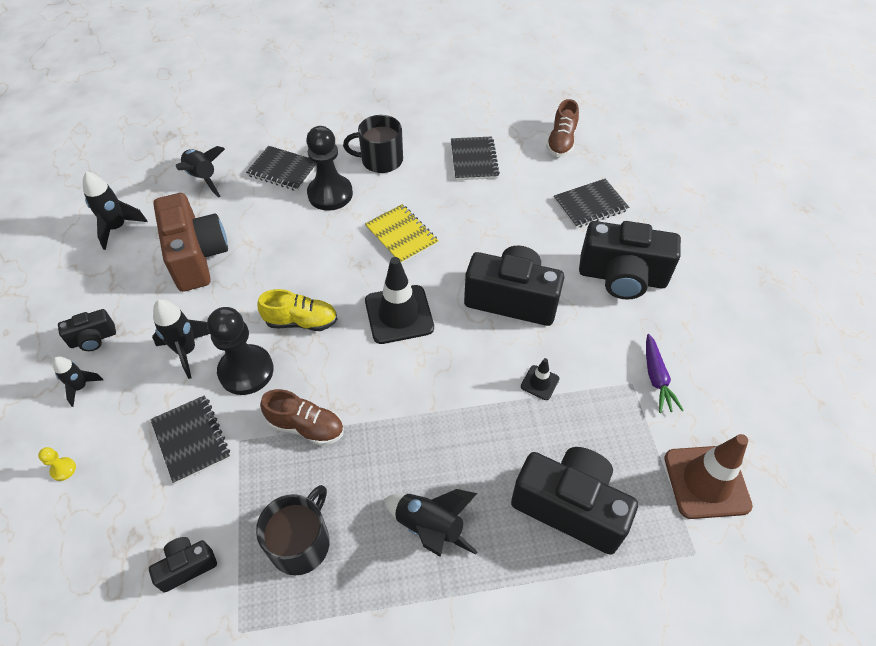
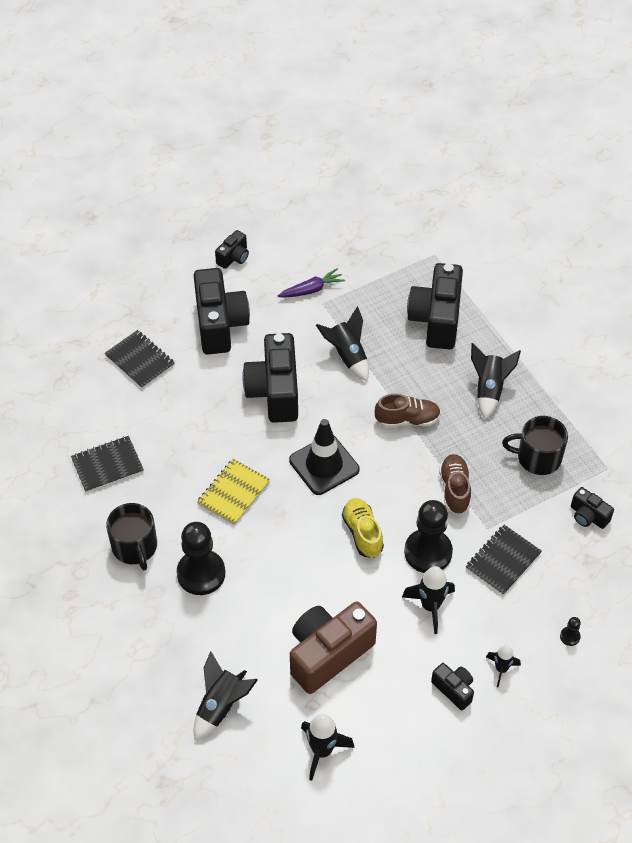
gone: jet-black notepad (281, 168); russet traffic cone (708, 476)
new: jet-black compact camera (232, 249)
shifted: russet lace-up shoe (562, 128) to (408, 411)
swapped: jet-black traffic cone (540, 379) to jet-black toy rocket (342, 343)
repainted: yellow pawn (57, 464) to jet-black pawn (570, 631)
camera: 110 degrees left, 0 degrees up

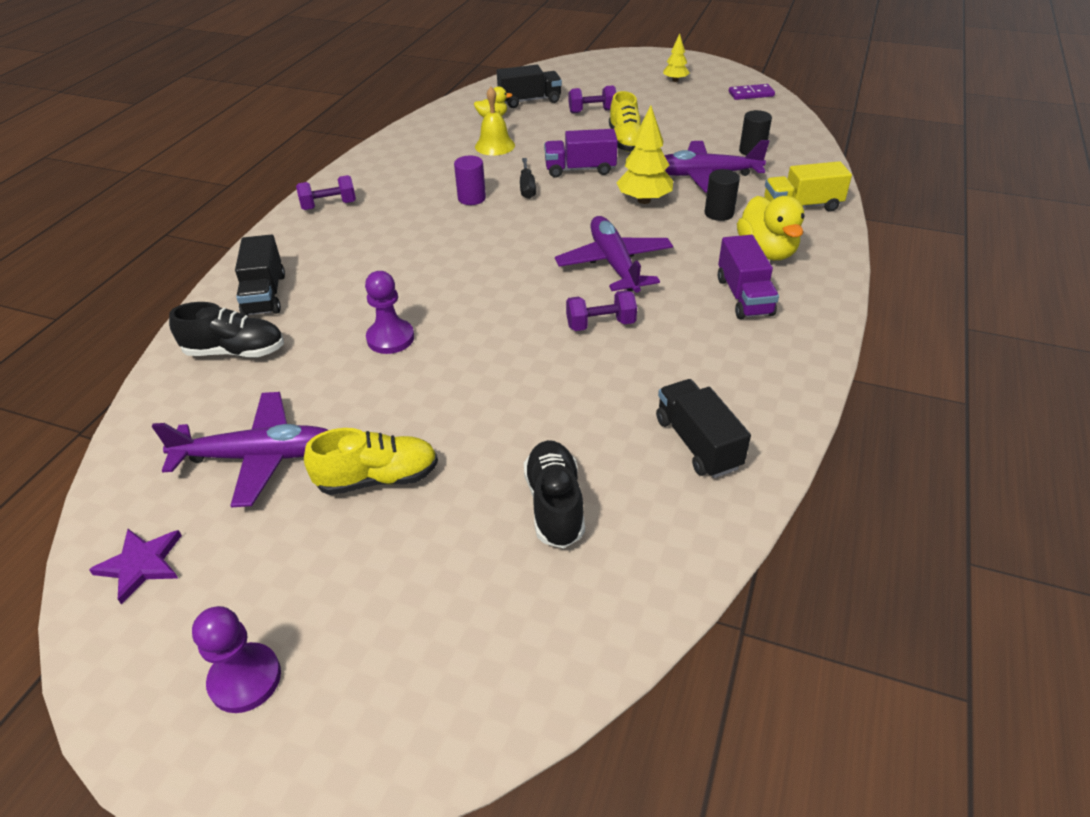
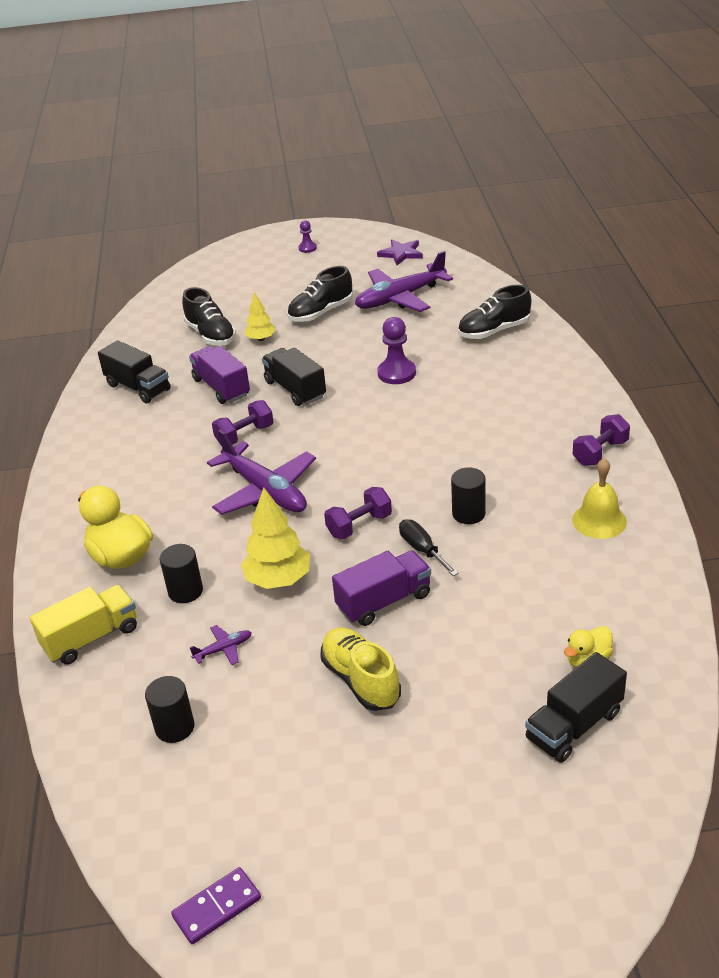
shifted: yellow toy tree (676, 58) to (260, 316); violet hand weight (592, 99) to (358, 513); yellow bell (495, 121) to (599, 498); jet-black lorry (260, 275) to (294, 376); violet lorry (748, 277) to (219, 375)
repainted: violet solid cylinder (470, 180) to jet-black solid cylinder (468, 495); yellow lace-up shoe (371, 461) to jet-black lace-up shoe (320, 294)
scaled: violet aeroplane (716, 166) = (221, 645) x0.42; violet pawn (236, 659) = (307, 236) x0.56
camera: 155 degrees right, 5 degrees down

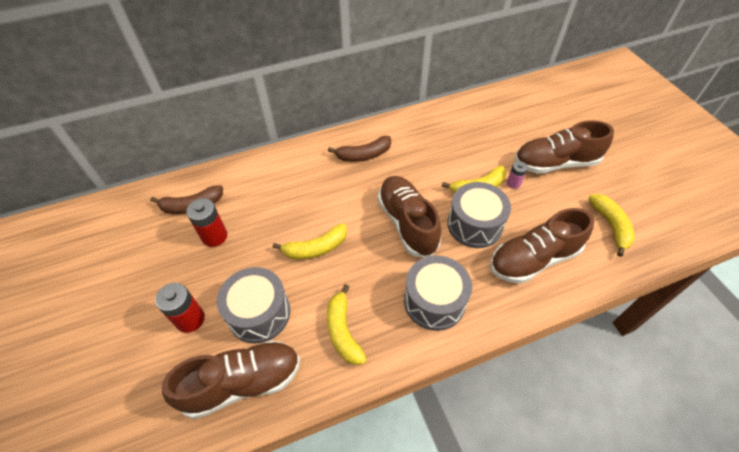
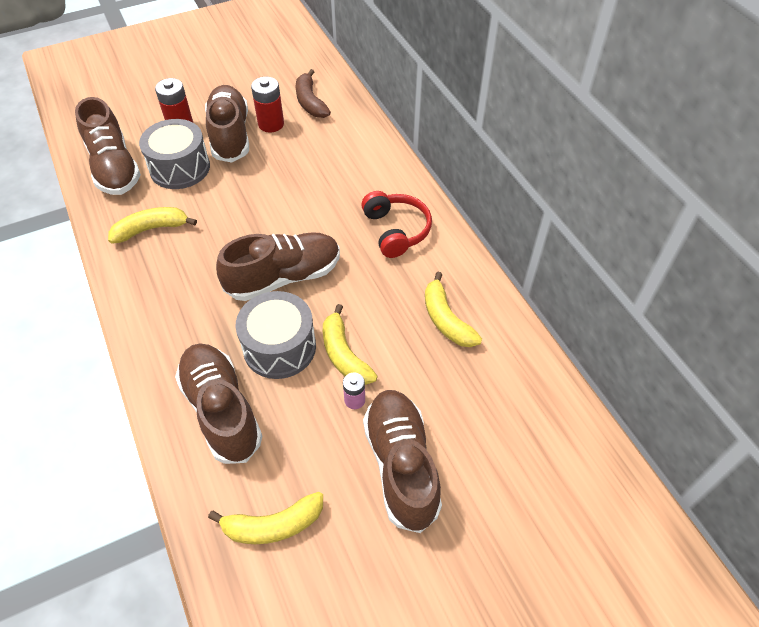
gone: ash-grey toy drum (438, 293)
new: russet lace-up shoe (227, 123)
shifted: yellow banana (310, 241) to (453, 309)
swapped: russet banana (359, 149) to scarlet headset (396, 224)
camera: 85 degrees right, 0 degrees up

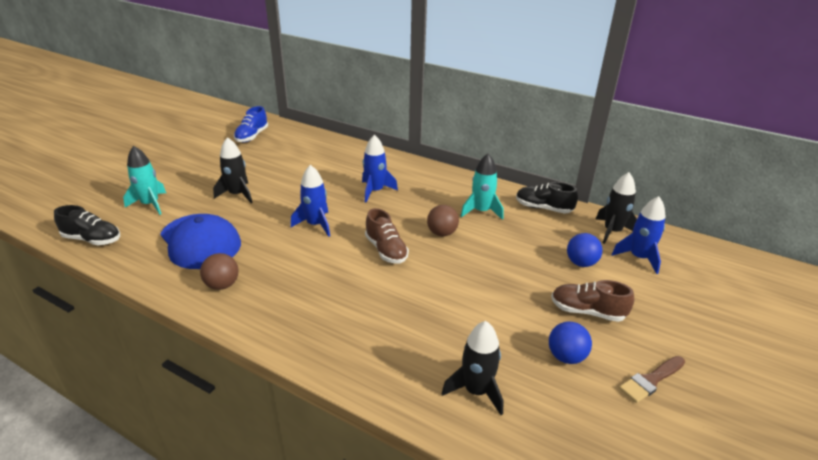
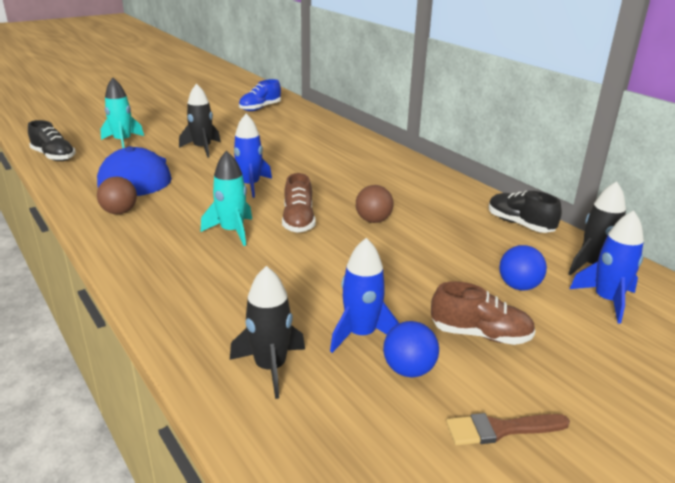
shifted: blue toy rocket (380, 168) to (364, 295); aqua toy rocket (482, 187) to (226, 198)
rotated: russet lace-up shoe (592, 301) = (483, 313) 150 degrees clockwise
camera: 25 degrees right, 5 degrees down

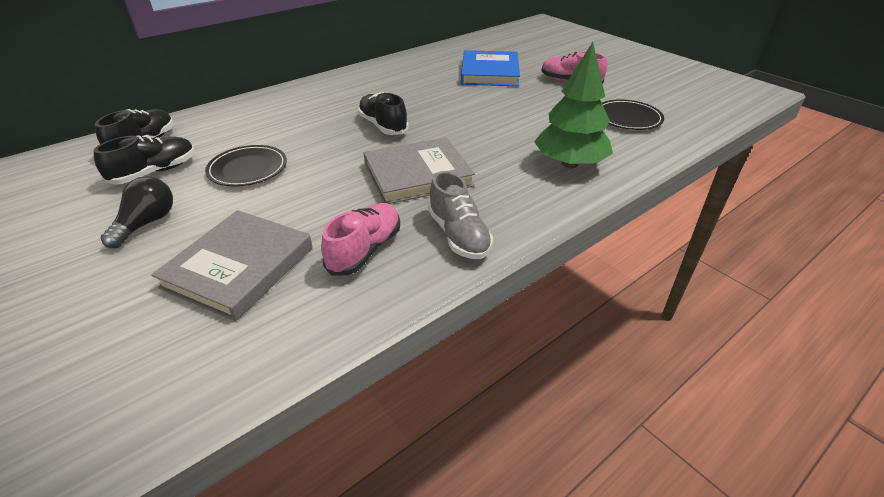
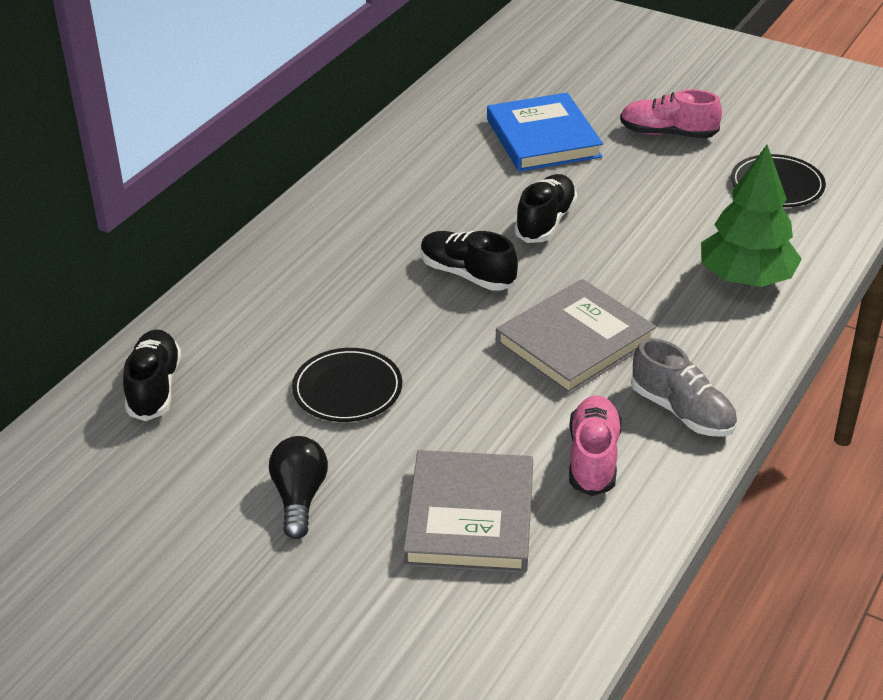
shifted: jet-black lace-up shoe (144, 160) to (545, 208)
camera: 20 degrees left, 0 degrees up

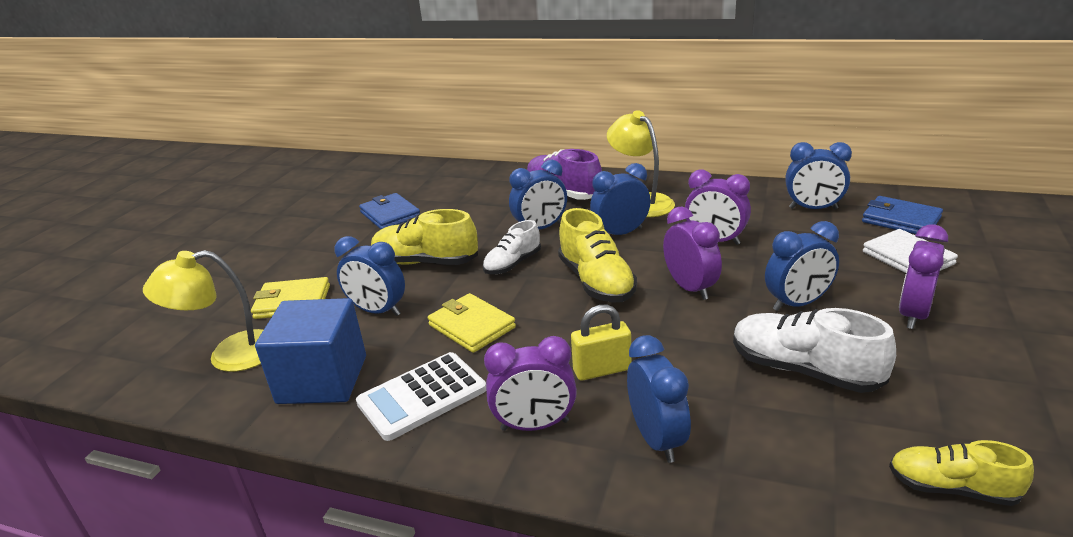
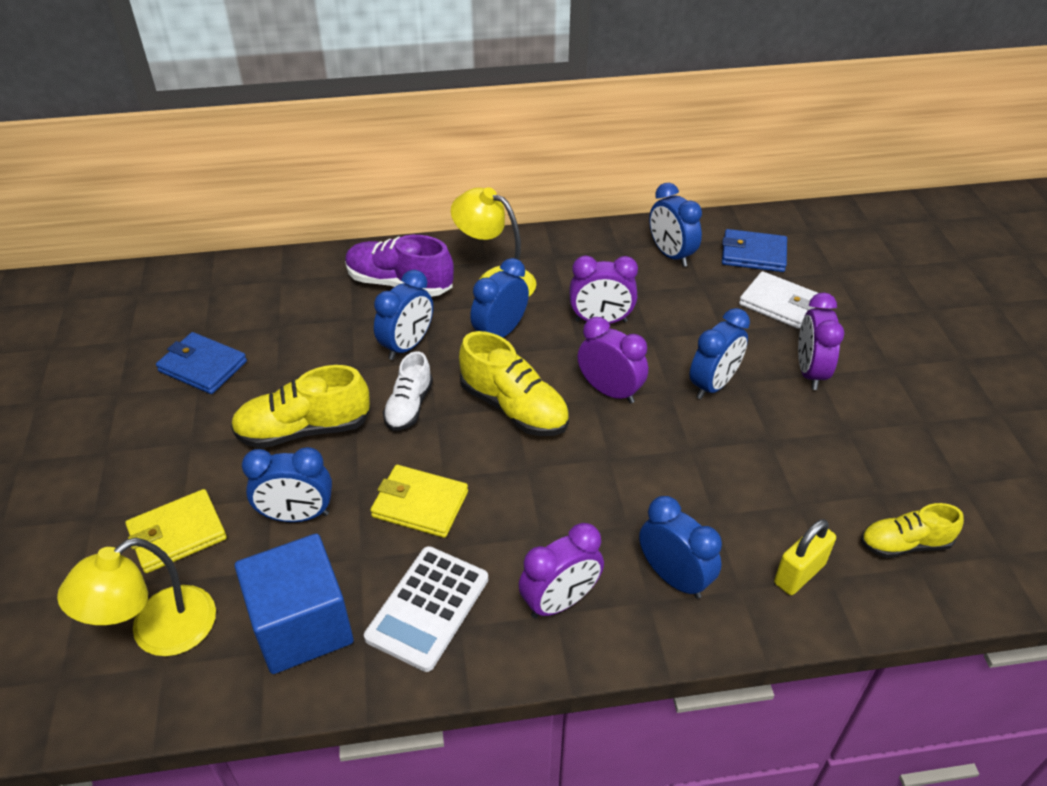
gone: pure white lace-up shoe (814, 350)
shifted: yellow small lock (601, 343) to (805, 557)
rotated: blue clock (818, 176) = (675, 225) 75 degrees clockwise
camera: 30 degrees left, 15 degrees up

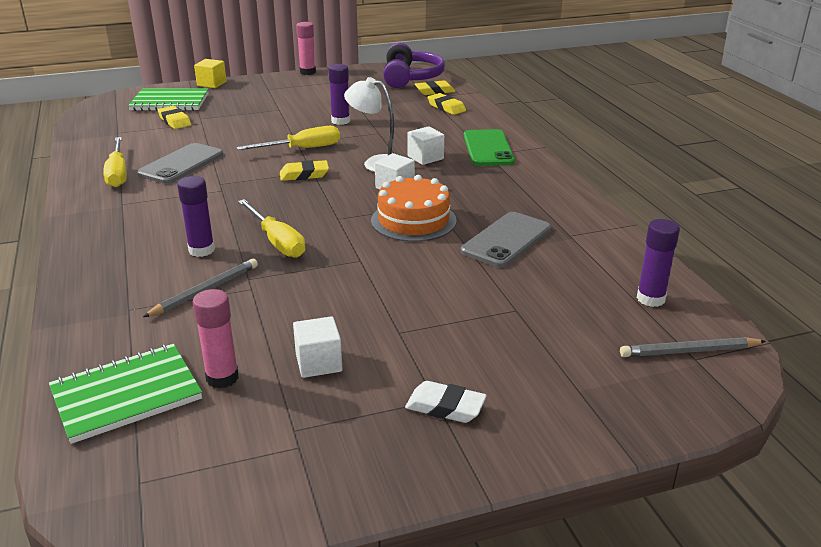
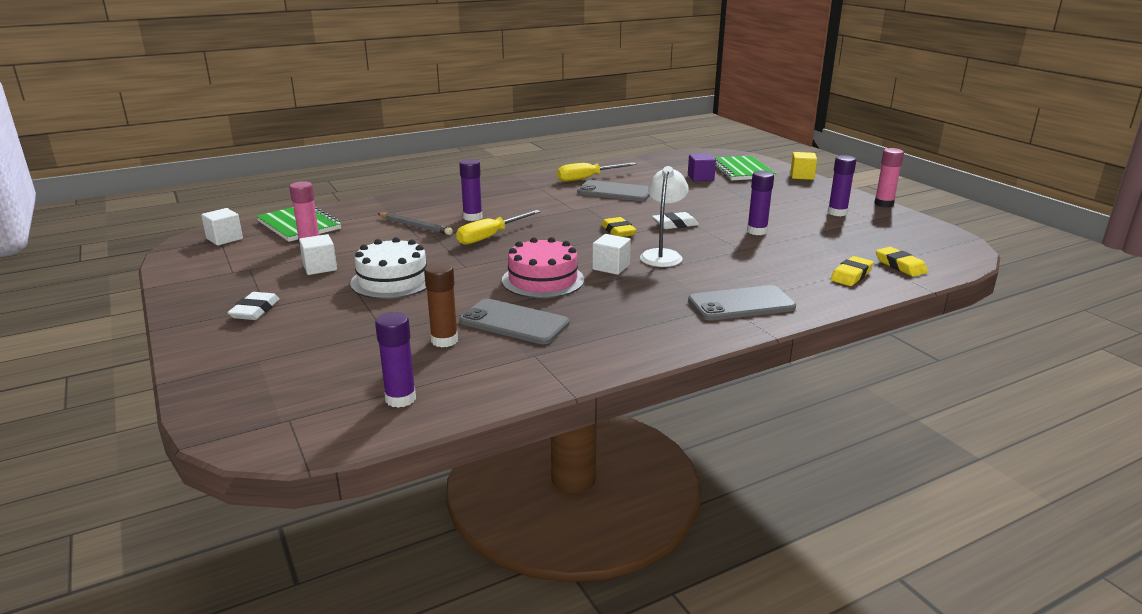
gone: violet headset (414, 65); ash-grey lead pencil (693, 347)
new: violet glue stick (842, 185); pure white gateau (388, 268); russet glue stick (441, 304)
shifted: pure white cube (426, 145) to (222, 227)
swapped: yellow pencil eraser (174, 117) to violet cube (702, 167); yellow flat screwdriver (288, 138) to pure white pencil eraser (675, 220)
repainted: leaf-green mobile phone (489, 147) to ash-grey mobile phone (742, 303); orange gateau (414, 208) to rosy gateau (543, 267)
camera: 80 degrees right, 5 degrees down

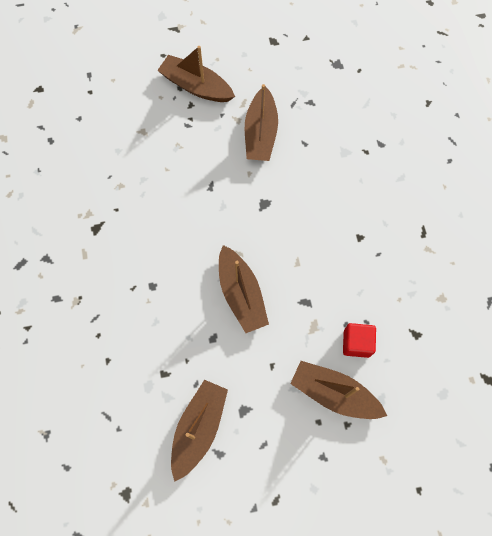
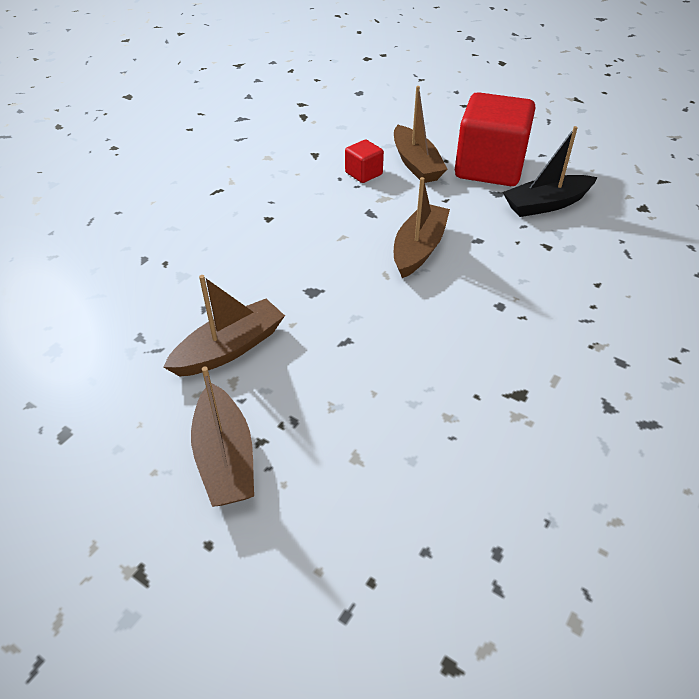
new: scarlet cube (495, 139)
repainted: russet sailboat (199, 431) to jet-black sailboat (550, 171)
camera: 135 degrees left, 25 degrees down

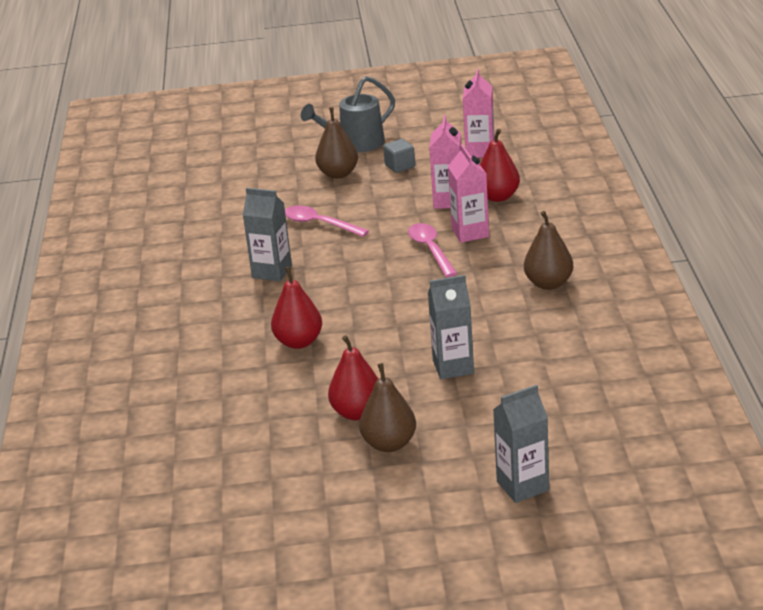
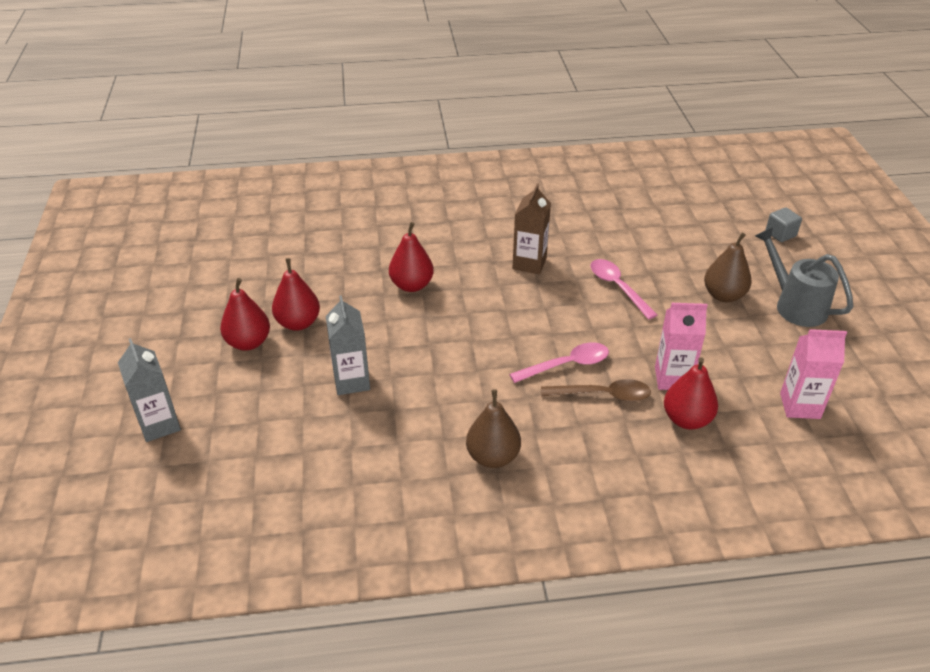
shifted: ash-grey cube (399, 156) to (784, 225)
swapped: rosy carton (468, 193) to russet teaspoon (596, 390)
repainted: ash-grey carton (267, 234) to russet carton (531, 228); russet toy pear (387, 407) to scarlet toy pear (245, 314)
rotated: rosy teaspoon (327, 221) = (624, 289) 60 degrees counterclockwise
camera: 85 degrees right, 10 degrees up

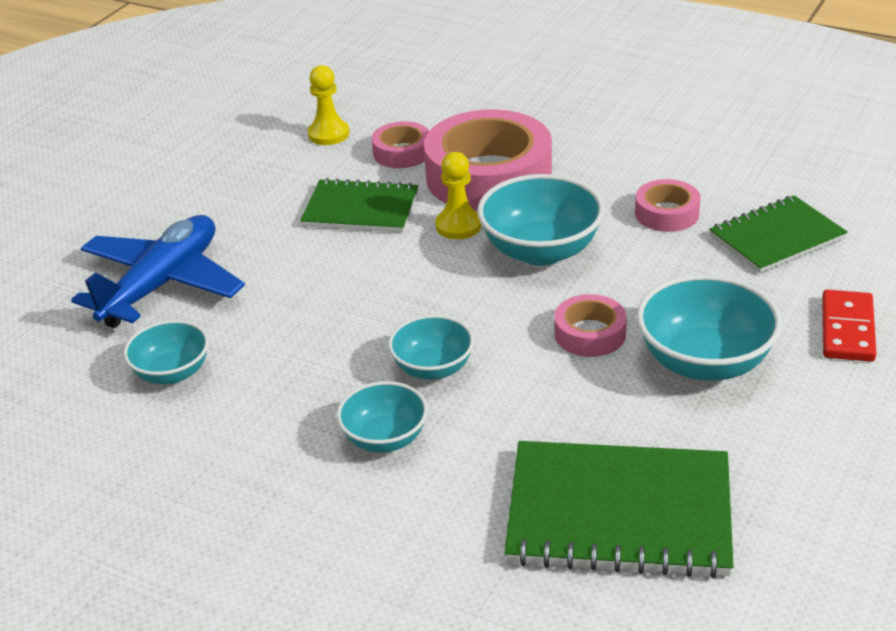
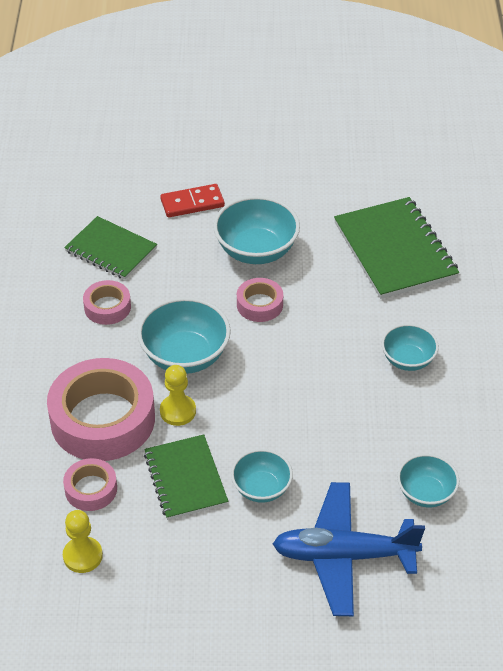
shifted: aqua deep dish (431, 347) to (262, 476)
camera: 120 degrees left, 10 degrees up

